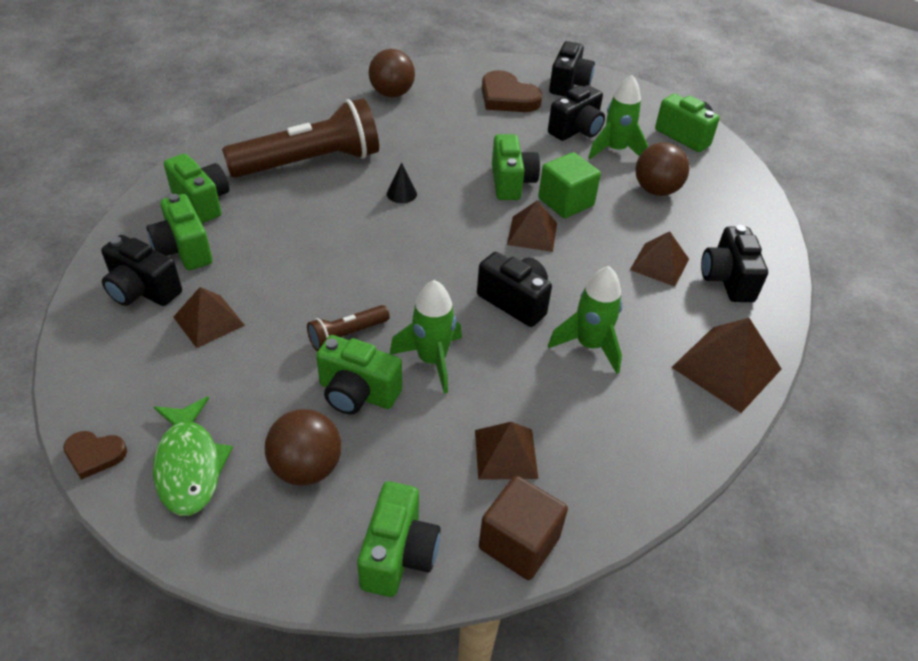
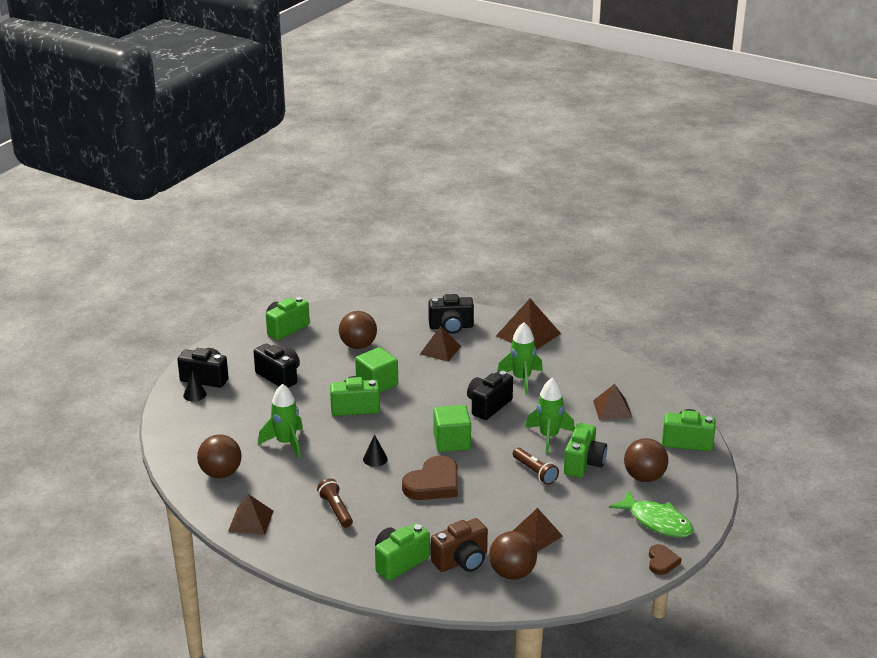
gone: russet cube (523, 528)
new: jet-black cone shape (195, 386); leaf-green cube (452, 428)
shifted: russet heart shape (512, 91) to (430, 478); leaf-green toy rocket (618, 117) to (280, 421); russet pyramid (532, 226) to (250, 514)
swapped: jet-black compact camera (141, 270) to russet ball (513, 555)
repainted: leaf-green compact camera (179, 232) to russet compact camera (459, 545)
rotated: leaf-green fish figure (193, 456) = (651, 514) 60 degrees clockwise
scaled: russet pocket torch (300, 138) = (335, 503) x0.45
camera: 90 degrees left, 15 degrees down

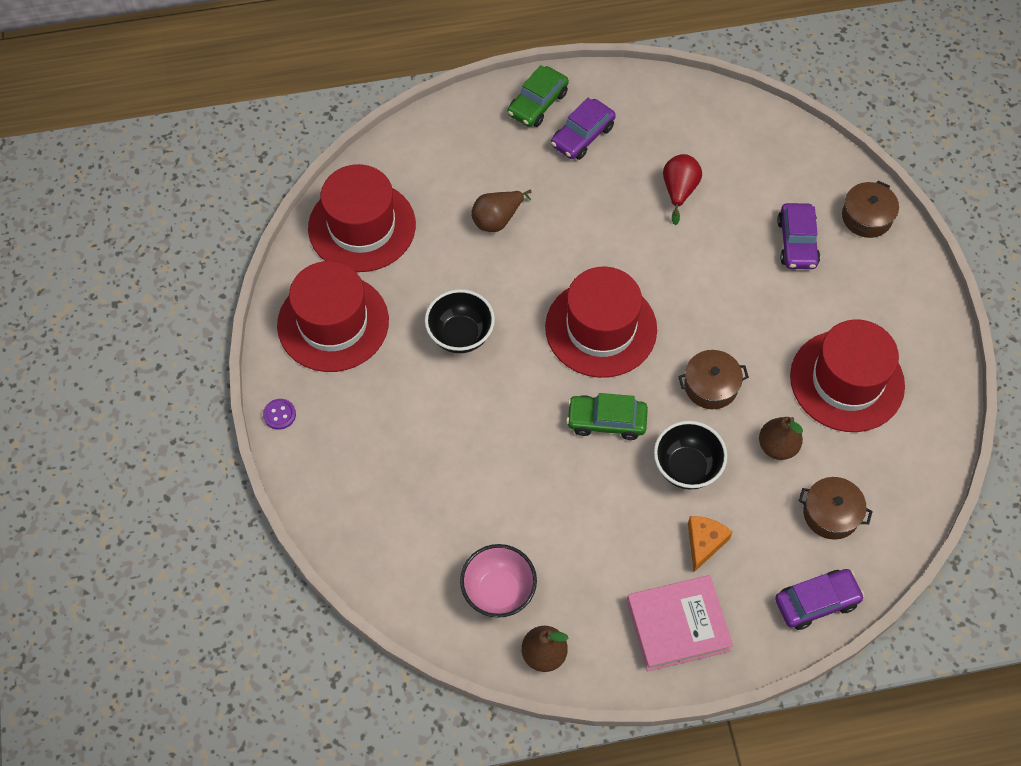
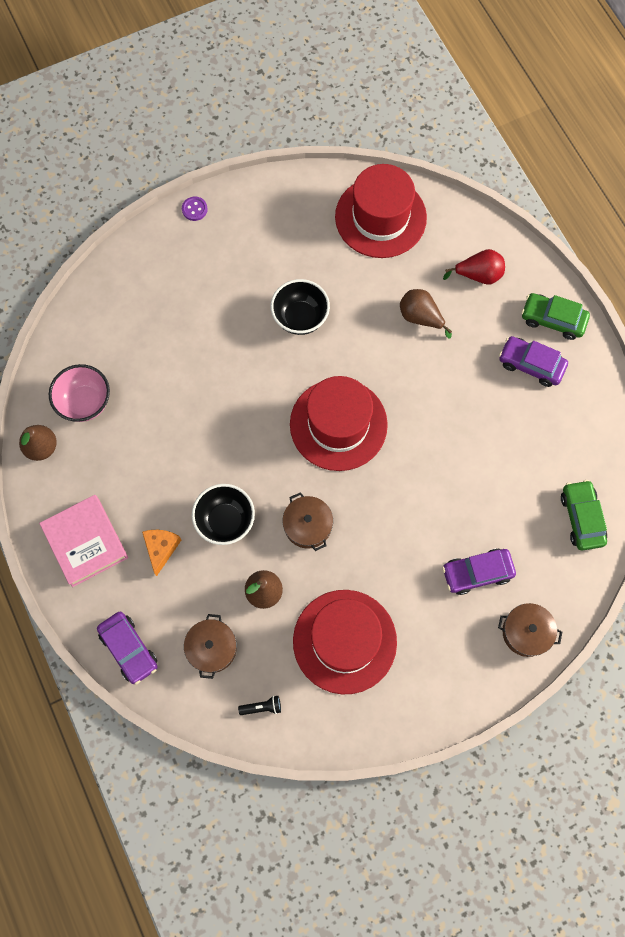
gone: scarlet hat (333, 316)
new: jet-black pocket torch (259, 705)
shifted: scarlet toy pear (682, 189) to (474, 267); leaf-green car (607, 416) to (584, 515)
rotated: orange cheese wedge (710, 544) = (161, 553) 90 degrees counterclockwise
camera: 75 degrees right, 10 degrees up

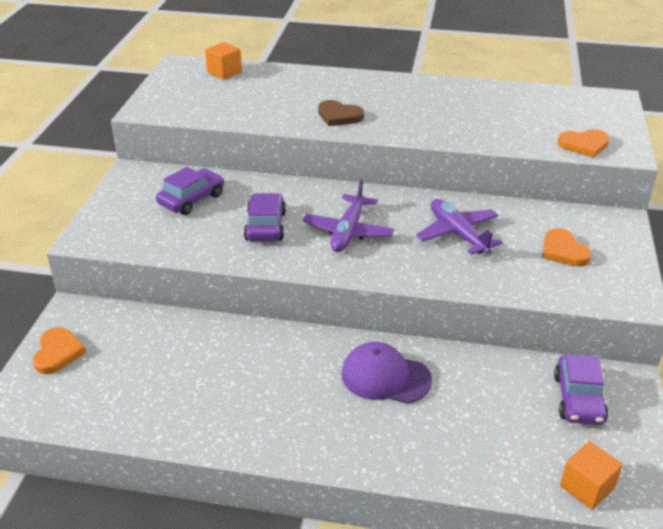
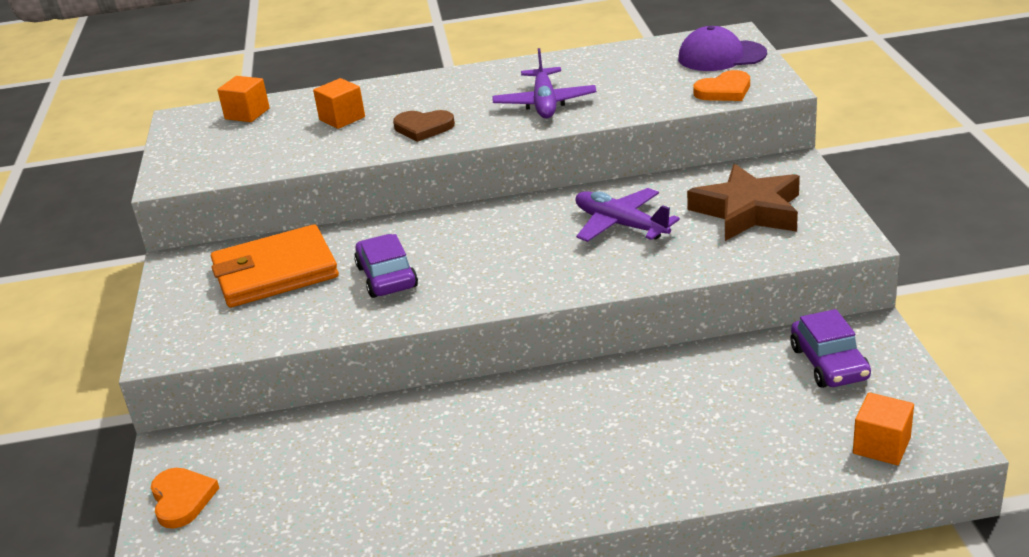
new: orange cube (339, 103)
shifted: violet aeroplane (348, 216) to (544, 83); violet peaked cap (386, 373) to (722, 48)
swapped: violet car (190, 191) to orange billfold (275, 265); orange heart shape (567, 247) to russet star (743, 202)
camera: 15 degrees left, 5 degrees down

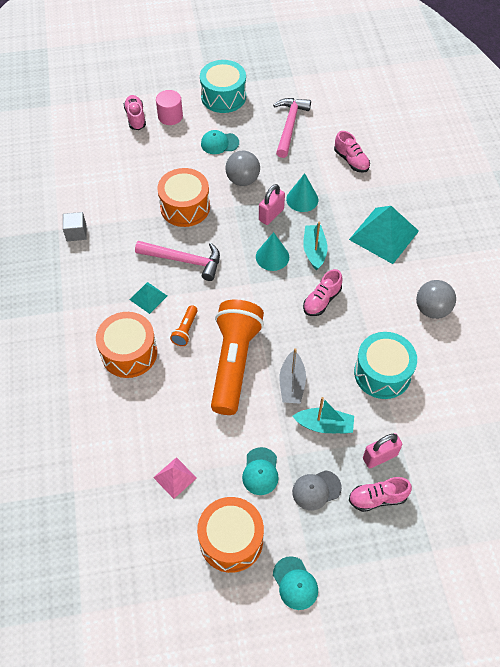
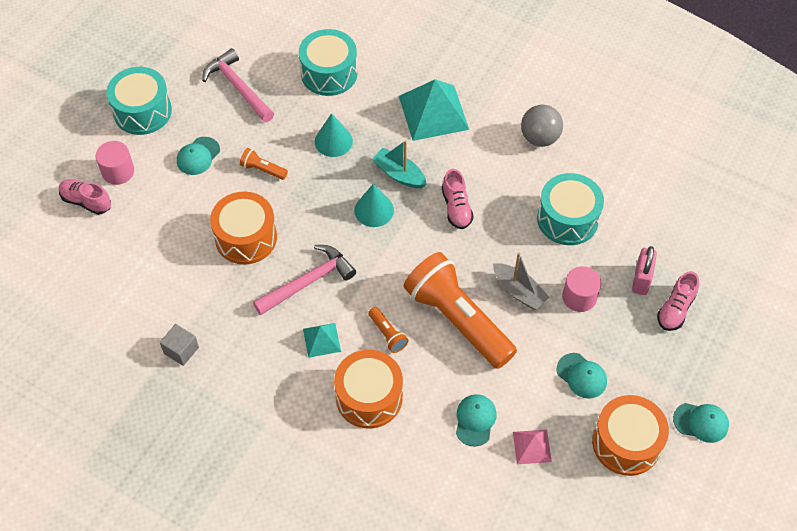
gone: rosy small lock (272, 204); ash-grey peaked cap (317, 490)
new: aqua peaked cap (476, 420)
swapped: rosy lace-up shoe (352, 152) to aqua toy drum (328, 62); ash-grey ball (242, 168) to orange pocket torch (264, 164); aqua sailboat (323, 415) to rosy solid cylinder (581, 289)
camera: 50 degrees left, 0 degrees up

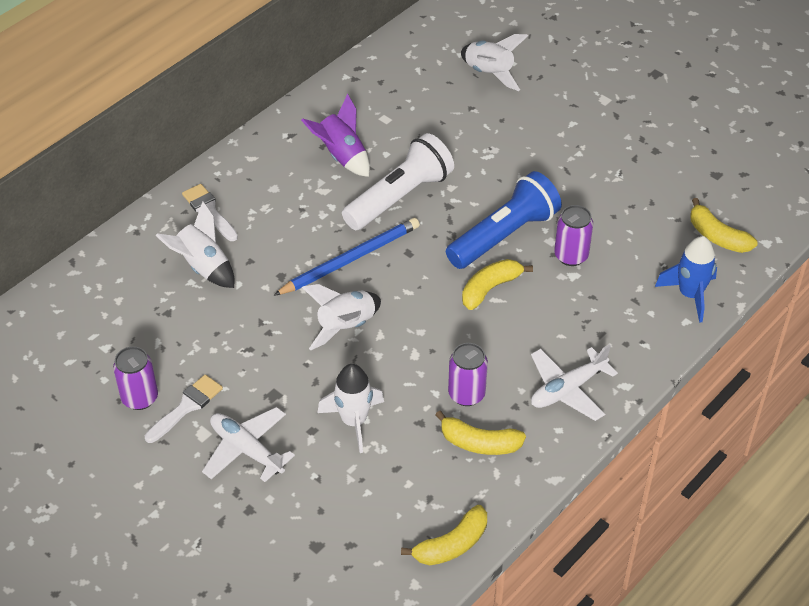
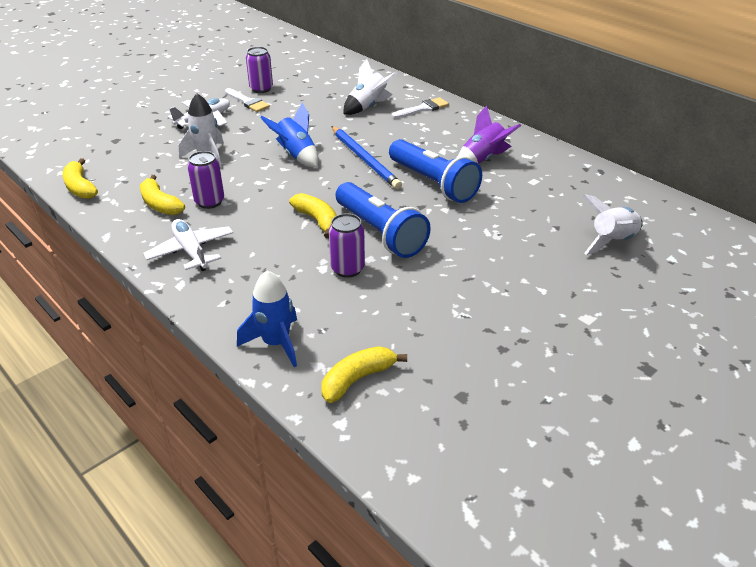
repainted: pure white pocket torch (398, 181) to blue pocket torch (435, 171); pure white toy rocket (341, 317) to blue toy rocket (289, 135)
rotated: yellow banana (480, 433) = (162, 195) 60 degrees counterclockwise
camera: 95 degrees right, 10 degrees down

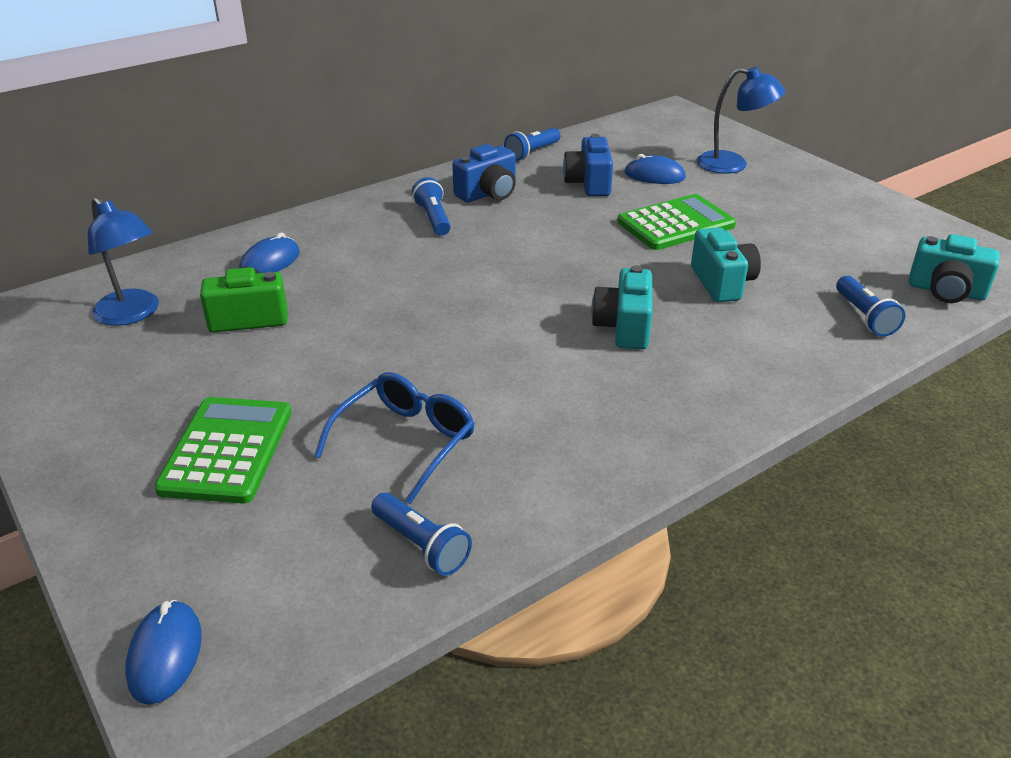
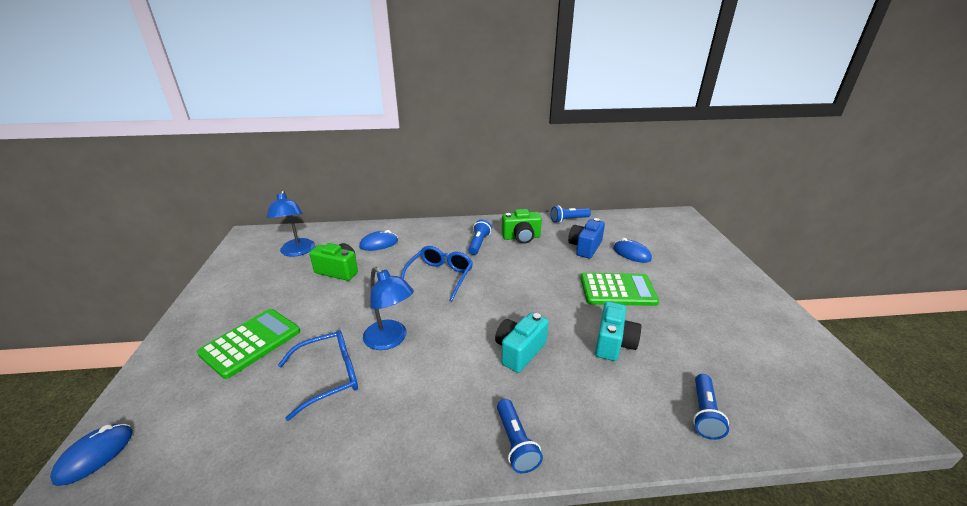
gone: aqua compact camera (954, 268)
new: blue spectacles (437, 273)
shifted: blue desk lamp (741, 120) to (388, 308); blue pocket torch (421, 534) to (520, 436)
repainted: blue compact camera (484, 173) to leaf-green compact camera (522, 226)
camera: 30 degrees right, 5 degrees down

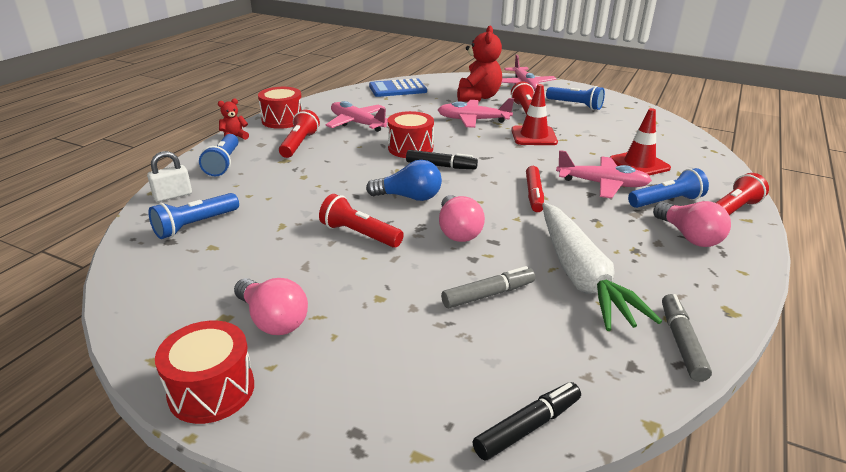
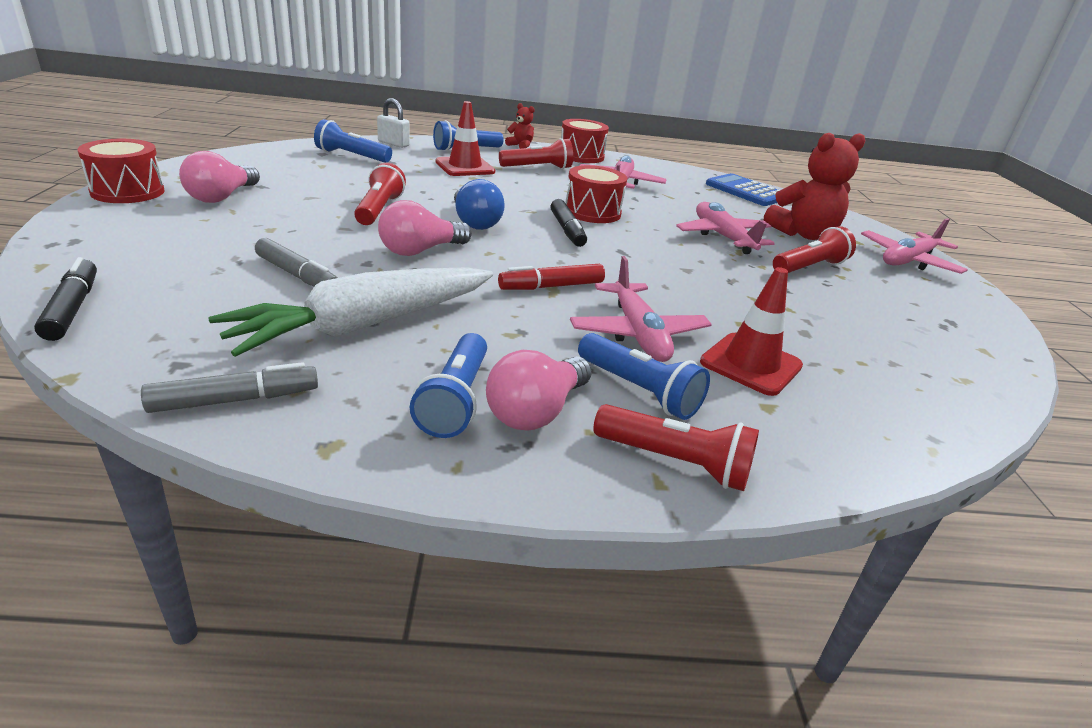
shifted: scarlet traffic cone (534, 114) to (465, 138); blue pocket torch (575, 98) to (448, 385)
rotated: jet-black felt pen (527, 421) = (65, 299) 135 degrees counterclockwise
camera: 60 degrees right, 0 degrees up

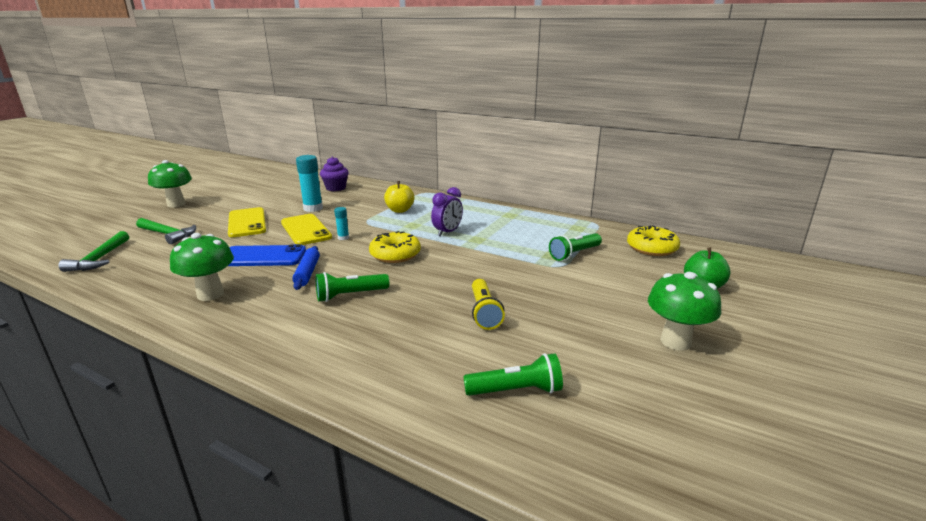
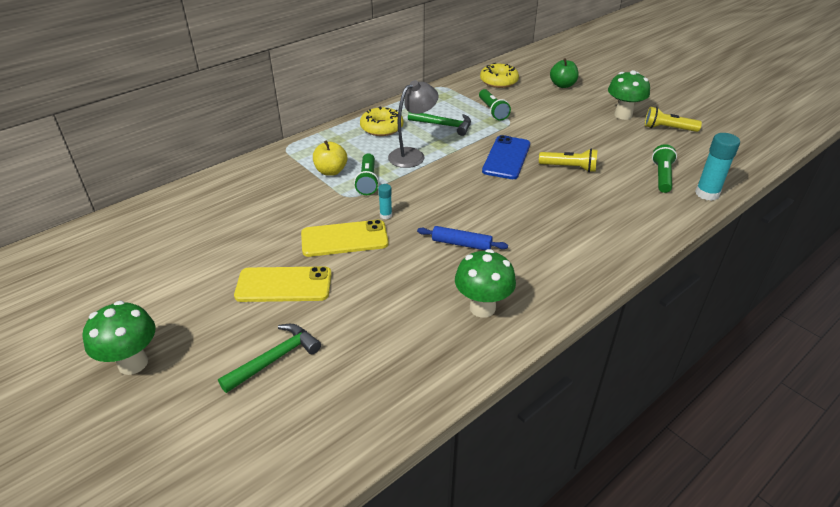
gone: violet fairy cake (334, 173)
new: yellow pocket torch (673, 119)
shifted: aqua glue stick (309, 183) to (717, 167); leaf-green carpenter's hammer (94, 251) to (439, 124); yellow doughnut (395, 247) to (381, 121); blue mobile phone (267, 255) to (506, 157); leaf-green pocket torch (352, 287) to (366, 174)
swapped: violet clock (447, 212) to ash-grey desk lamp (413, 124)
camera: 70 degrees left, 15 degrees up

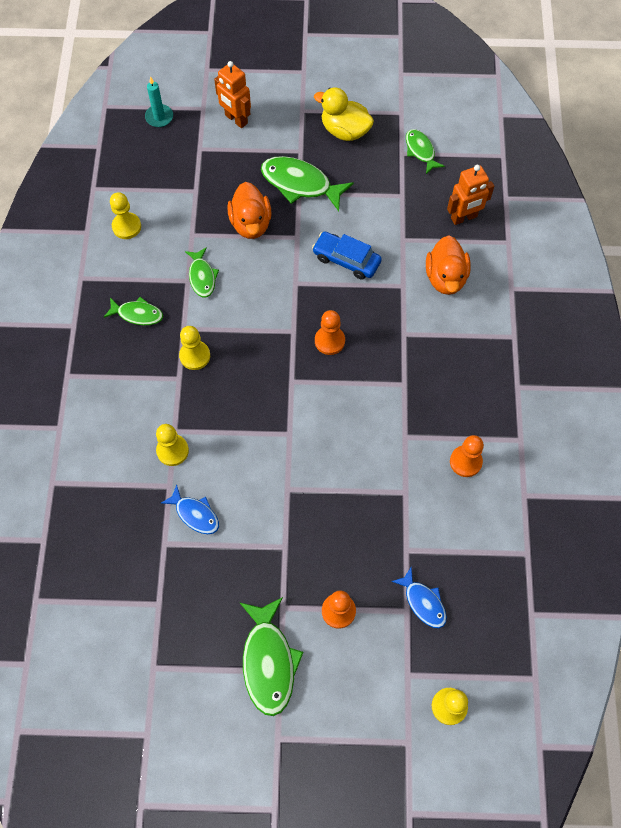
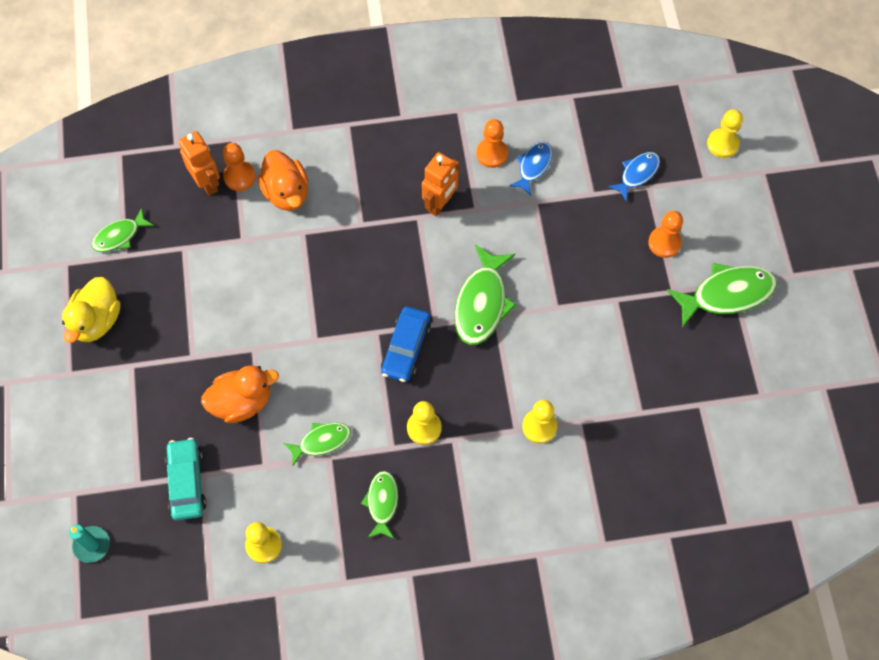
new: aqua car (186, 479)
shifted: orange toy robot (232, 94) to (440, 184); leaf-green fish figure (307, 183) to (485, 294); blue car (347, 256) to (406, 344); orange pawn (330, 332) to (239, 167); blue fish figure (190, 509) to (530, 169)
rotated: orange rubber duck (448, 265) = (282, 180) 75 degrees clockwise
camera: 100 degrees left, 0 degrees up

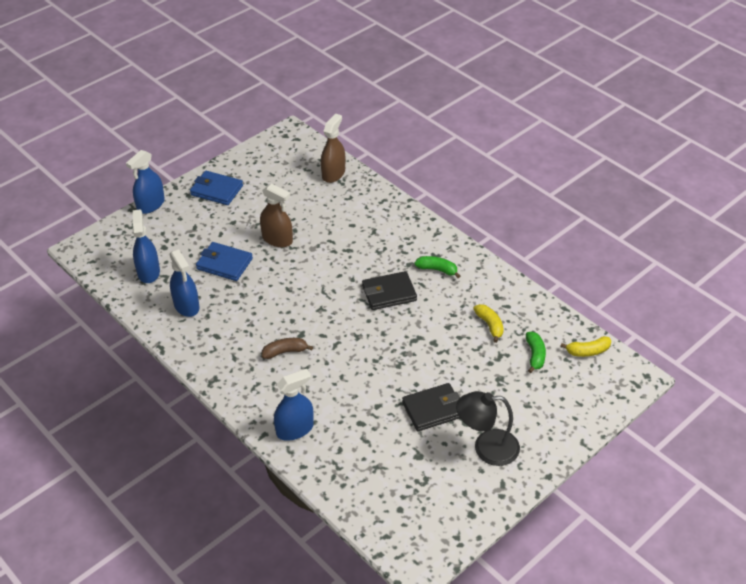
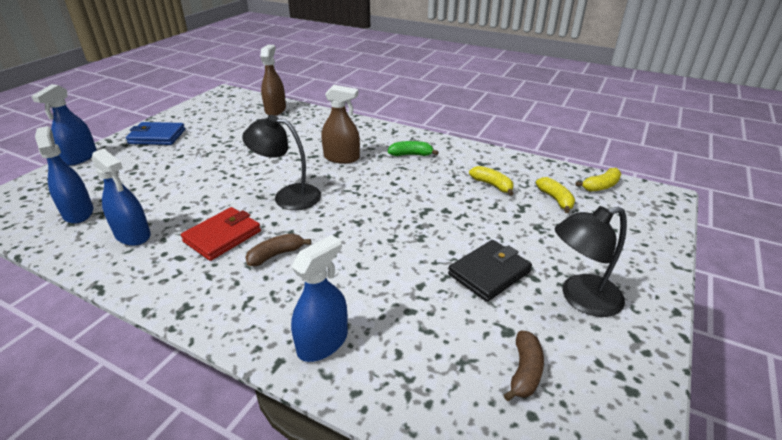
gone: blue billfold (224, 261); jet-black billfold (389, 290)
new: jet-black desk lamp (281, 162); scarlet billfold (221, 234); russet banana (524, 366)
shifted: russet sprayer (276, 215) to (340, 124)
repainted: leaf-green banana (536, 352) to yellow banana (555, 195)
camera: 20 degrees left, 10 degrees down

